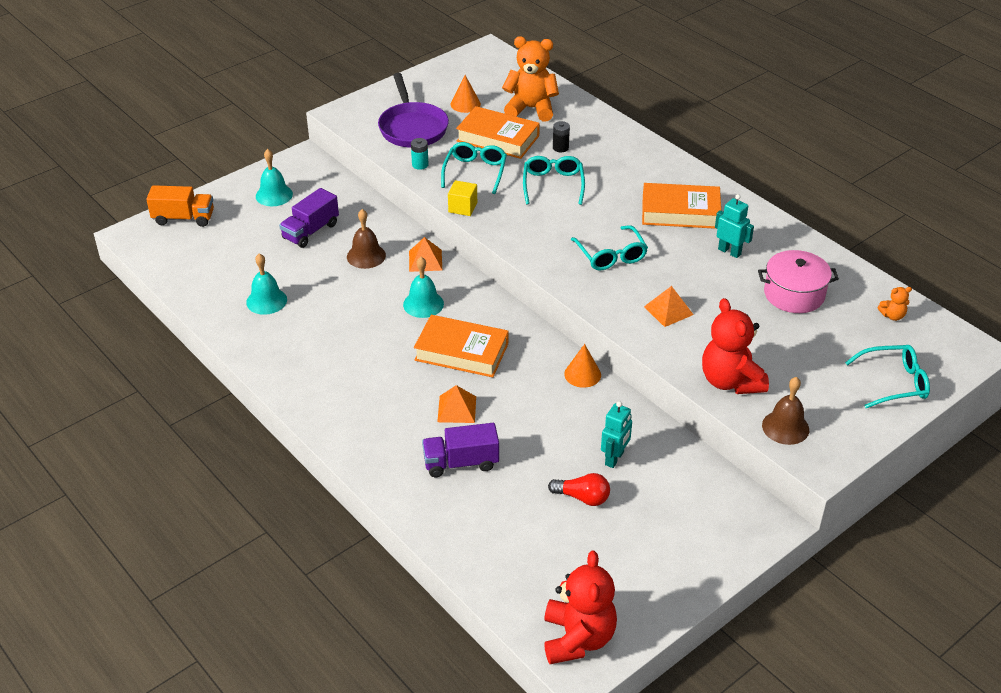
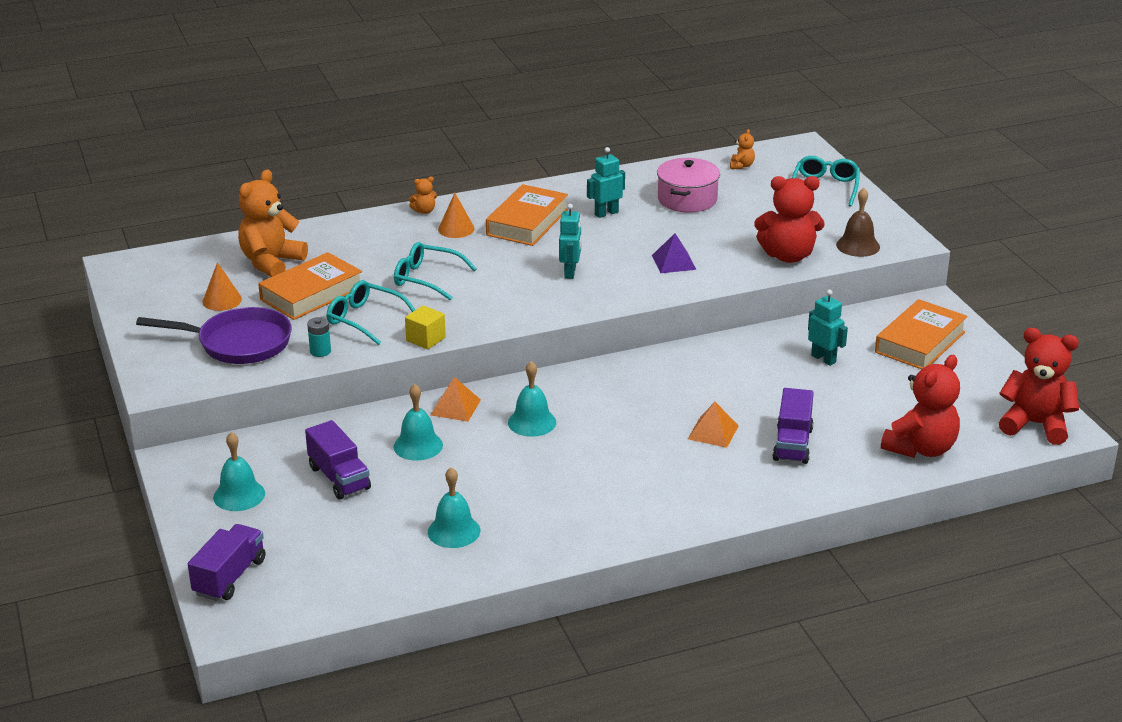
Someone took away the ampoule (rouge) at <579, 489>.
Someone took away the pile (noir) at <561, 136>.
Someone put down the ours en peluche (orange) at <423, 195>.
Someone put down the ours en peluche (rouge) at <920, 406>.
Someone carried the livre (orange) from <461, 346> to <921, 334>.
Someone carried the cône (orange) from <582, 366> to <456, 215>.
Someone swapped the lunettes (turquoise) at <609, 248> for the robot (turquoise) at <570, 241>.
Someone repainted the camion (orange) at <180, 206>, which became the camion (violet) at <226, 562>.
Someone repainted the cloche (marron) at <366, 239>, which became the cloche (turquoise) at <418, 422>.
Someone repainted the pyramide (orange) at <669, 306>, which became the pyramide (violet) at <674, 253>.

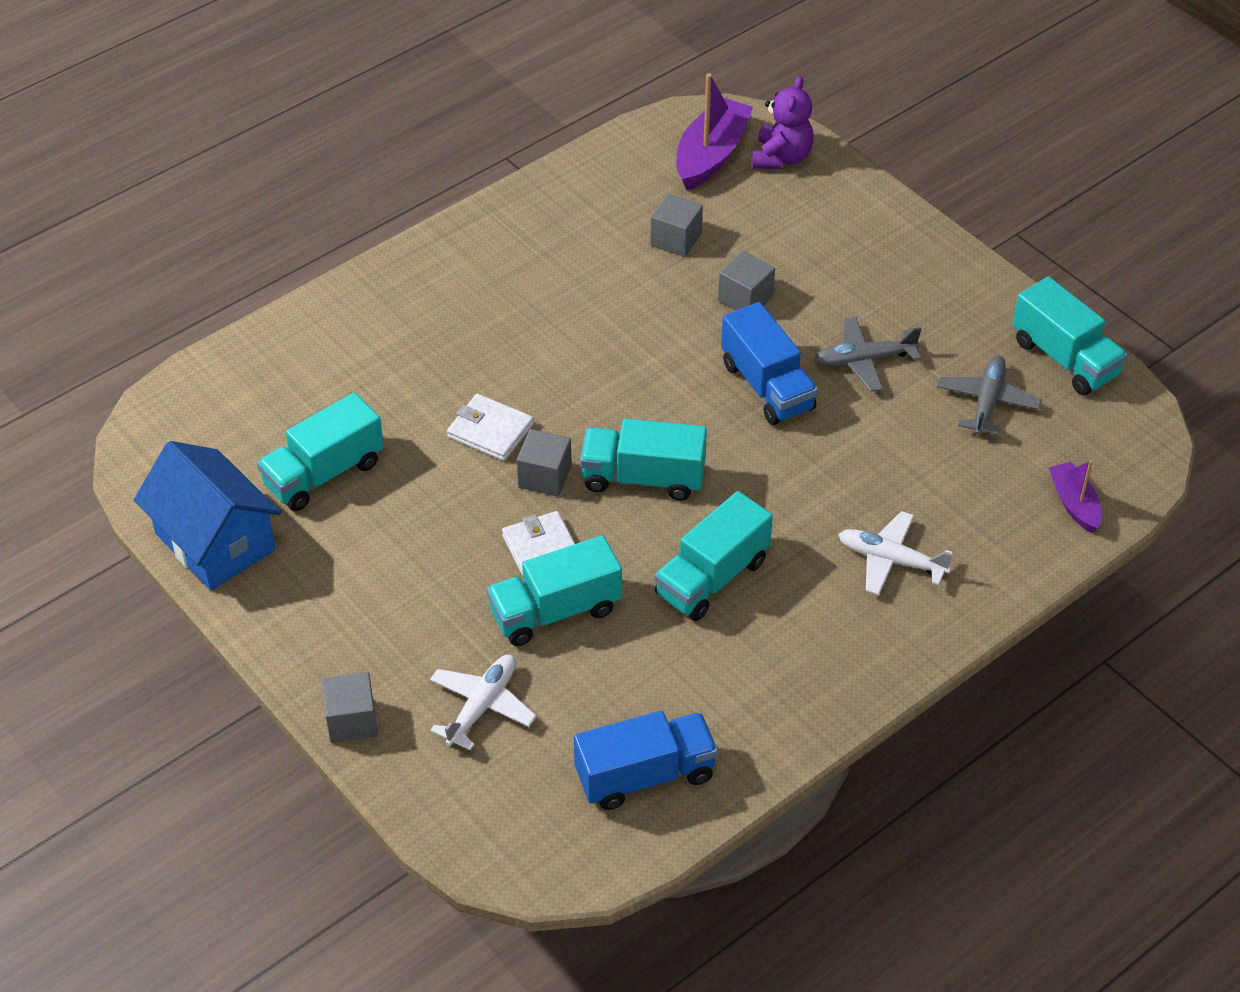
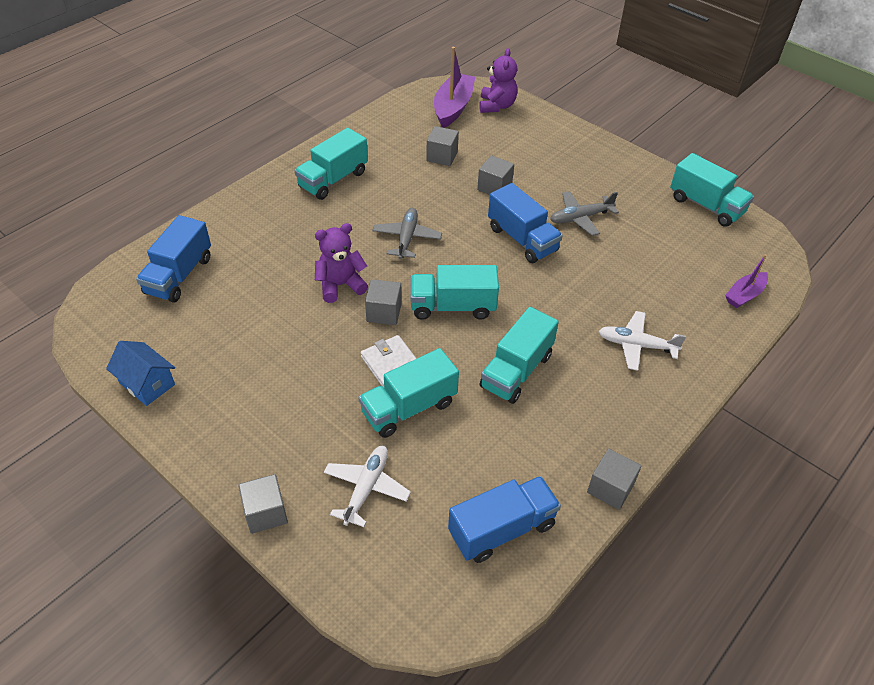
Someone put down the camion (bleu) at <173, 259>.
Someone put down the cube (gris) at <614, 479>.
Someone carried the camion (turquoise) from <320, 452> to <331, 164>.
Someone carried the avion (gris) from <989, 395> to <407, 233>.
Someone swapped the portefeuille (blanc) at <490, 427> for the ours en peluche (violet) at <341, 263>.
Someone rotated the bateau (violet) at <1075, 496> by 105 degrees counterclockwise.
Someone scaled the maison (bleu) at <207, 516> by 0.60.

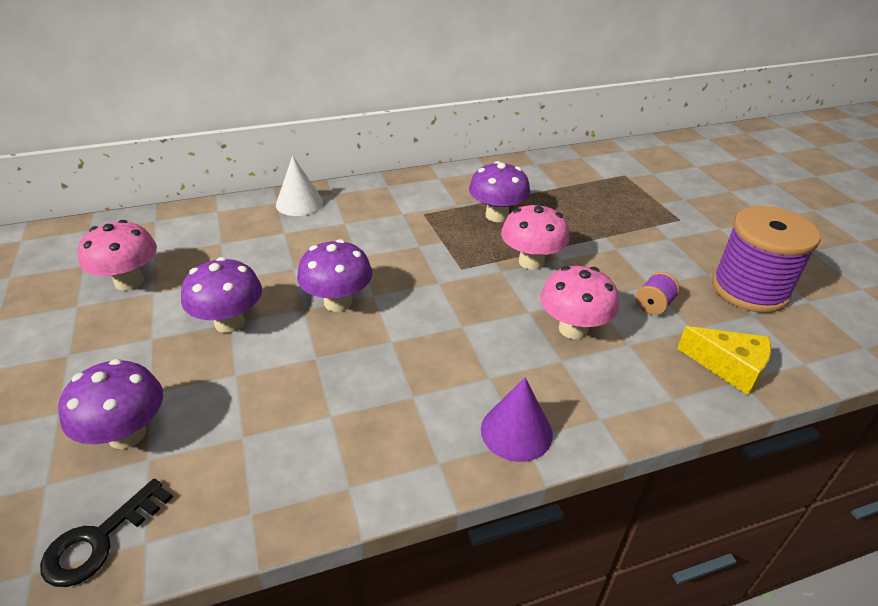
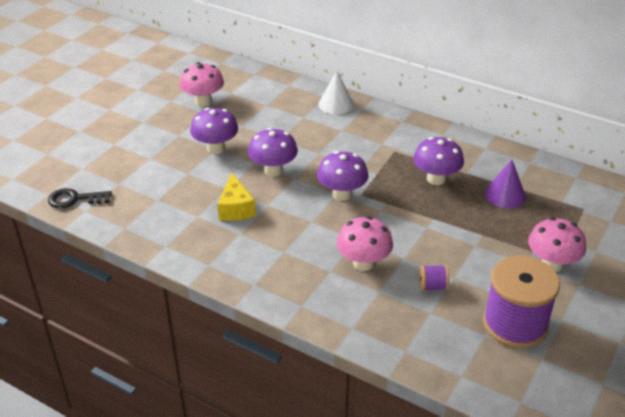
Someone carried the champignon (violet) from <110, 404> to <342, 176>.
Someone carried the cône (violet) from <517, 419> to <505, 184>.
Someone carried the champignon (rose) from <535, 236> to <557, 244>.
Someone carried the fromage (jaune) from <724, 360> to <236, 196>.

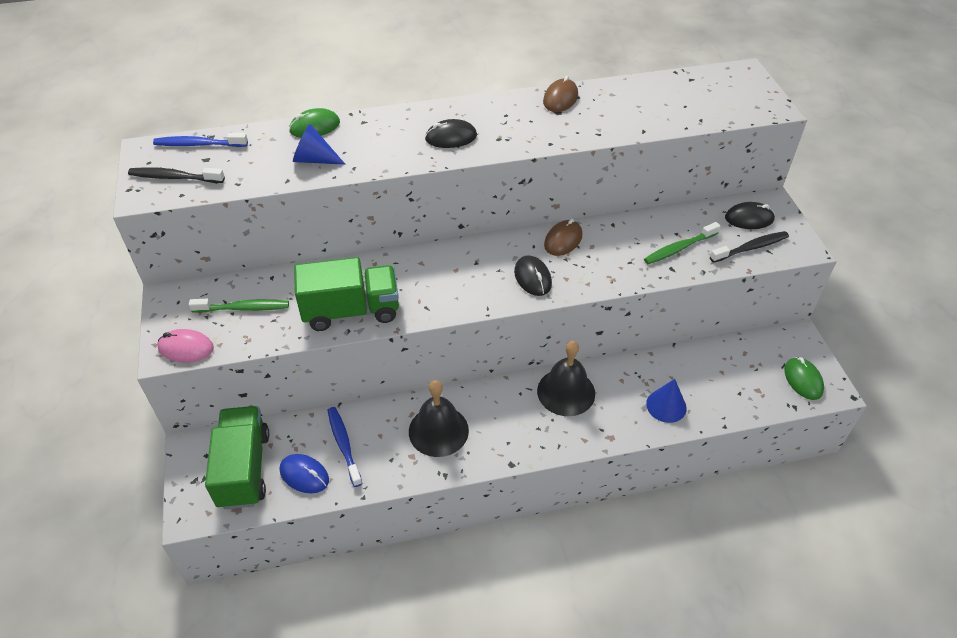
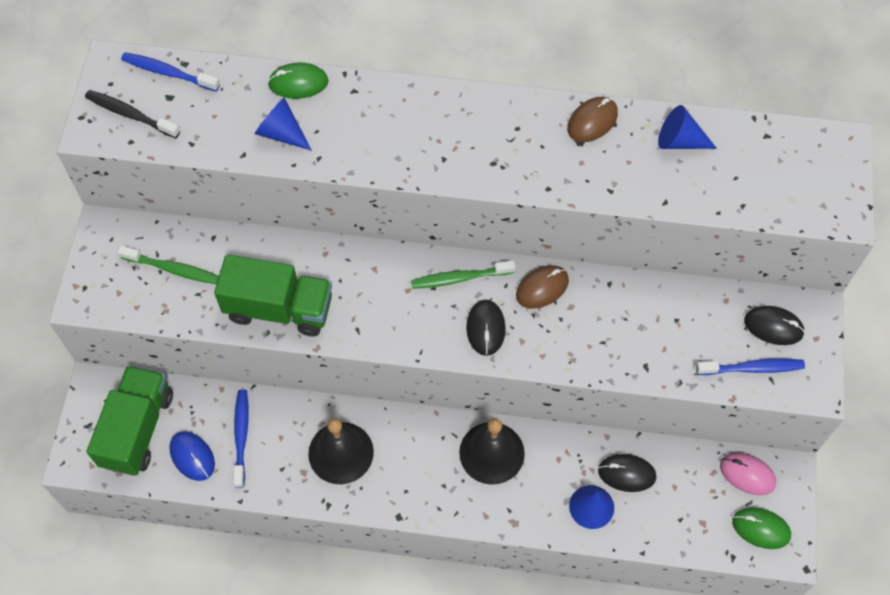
Someone put down the cône (bleu) at <687, 127>.
Someone carried the souris (rose) from <185, 346> to <748, 473>.
Someone carried the souris (noir) from <451, 133> to <627, 473>.
Someone carried the brosse à dents (vert) from <682, 243> to <463, 274>.
Someone repainted the brosse à dents (noir) at <749, 247>, which became the brosse à dents (bleu) at <750, 367>.
Someone rotated the souris (vert) at <804, 378> by 75 degrees counterclockwise.

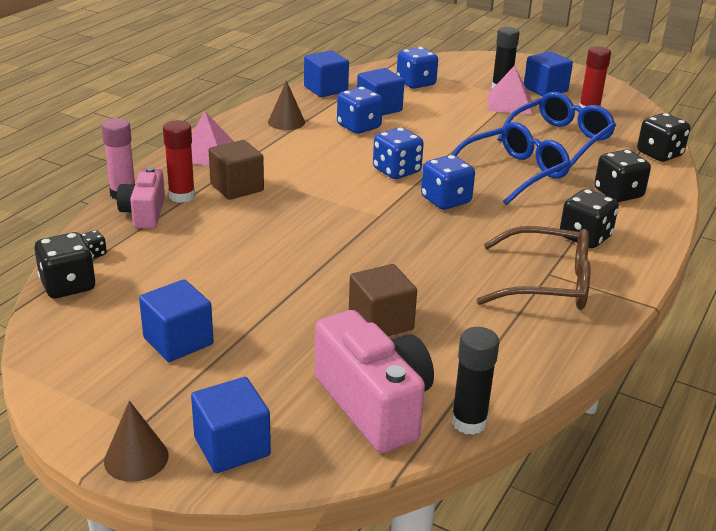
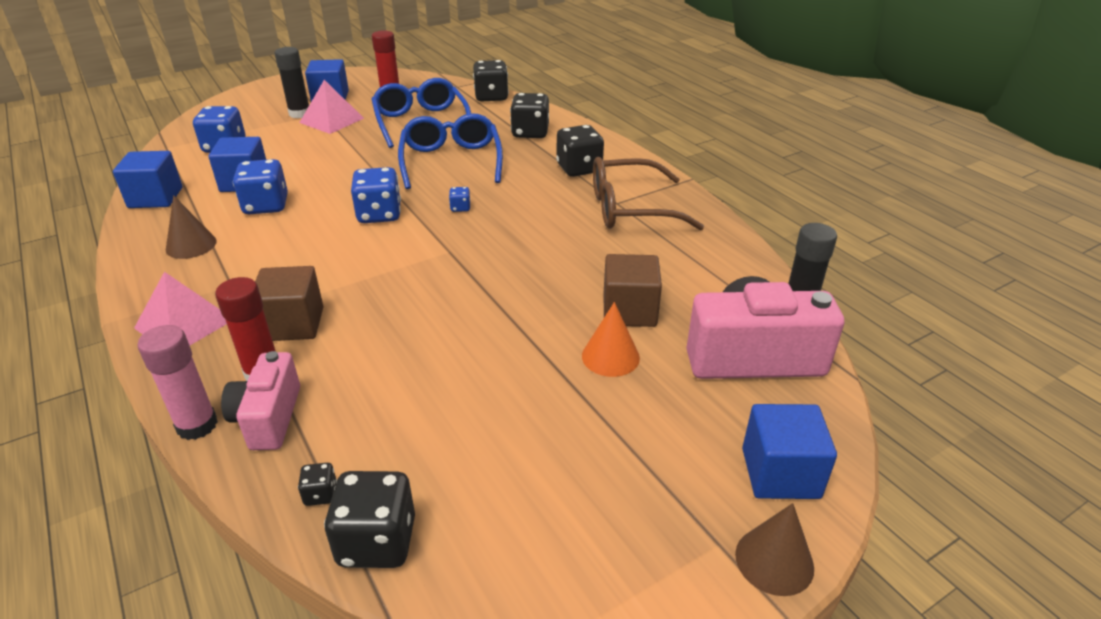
Someone took away the cube (bleu) at <176, 320>.
Someone put down the cône (orange) at <611, 339>.
Someone rotated the appareil photo (rose) at <141, 197> by 60 degrees clockwise.
Someone rotated the lunettes (marron) at <533, 268> by 135 degrees counterclockwise.
Someone scaled the dé (bleu) at <448, 182> by 0.47.

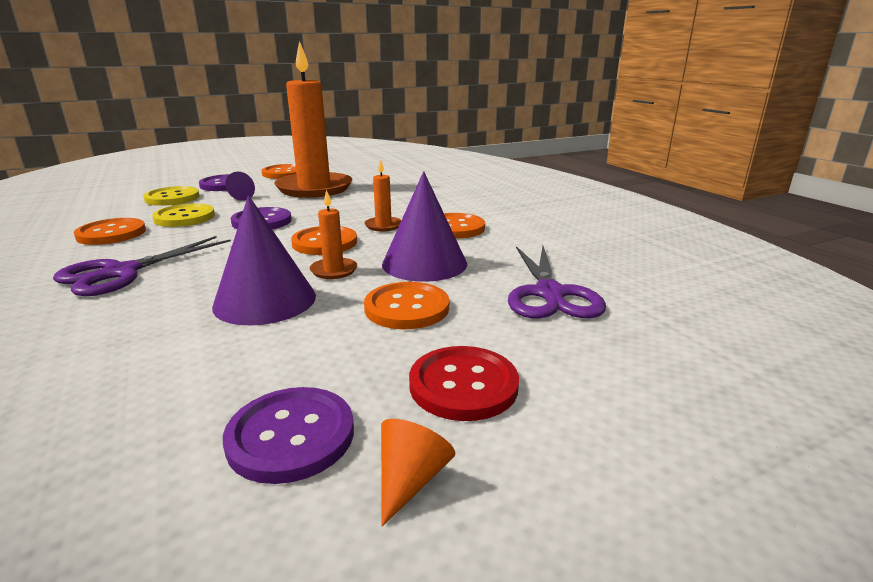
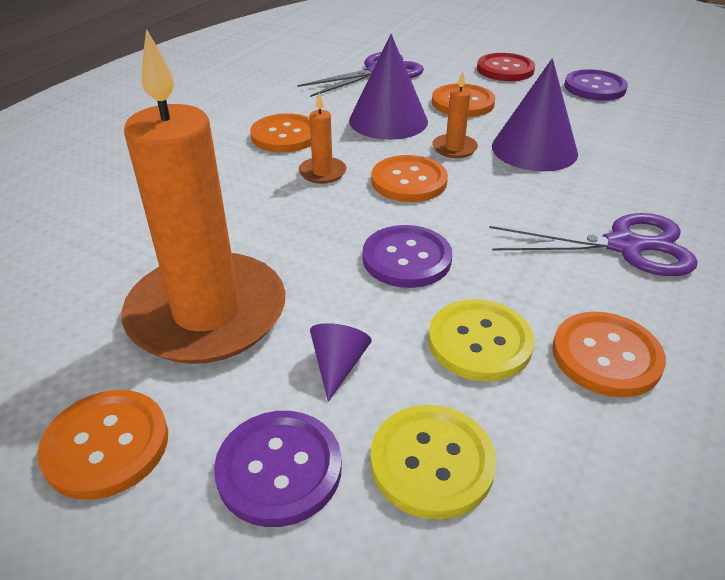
Someone took away the cône (orange) at <418, 472>.

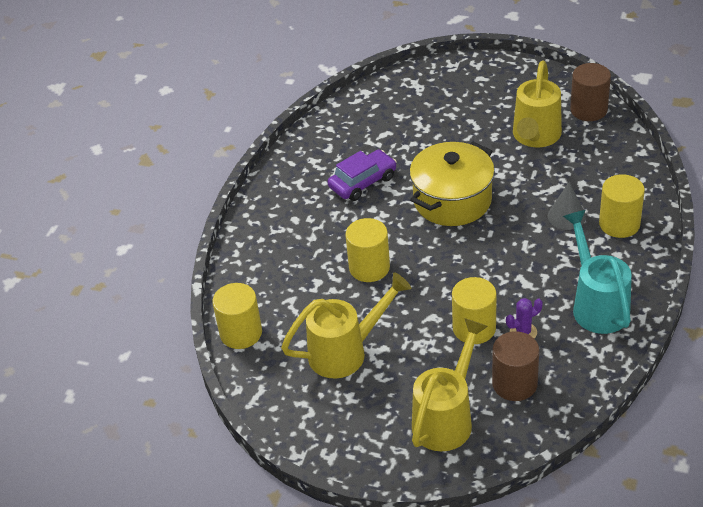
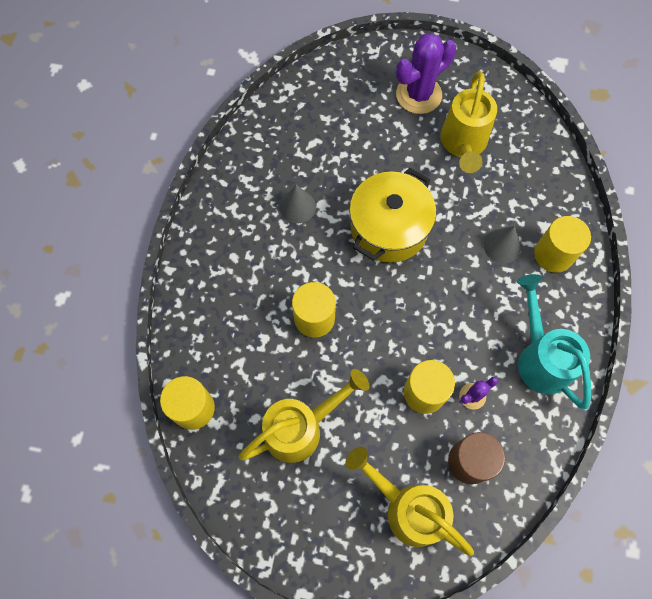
Someone took away the cylindre (marron) at <590, 92>.
Someone put down the cactus (violet) at <426, 73>.
Someone swapped the voiture (violet) at <362, 175> for the cône (gris) at <298, 204>.
Someone rotated the arrosoir (jaune) at <450, 384> by 75 degrees counterclockwise.

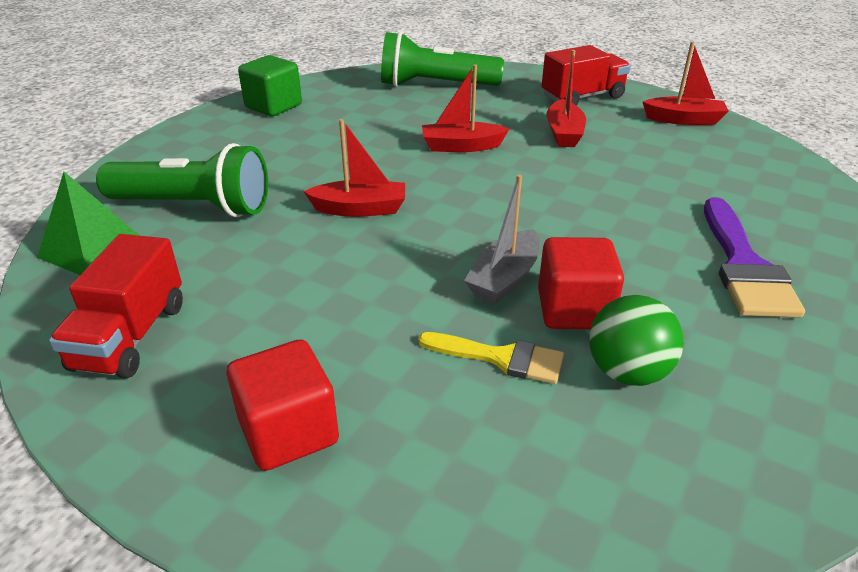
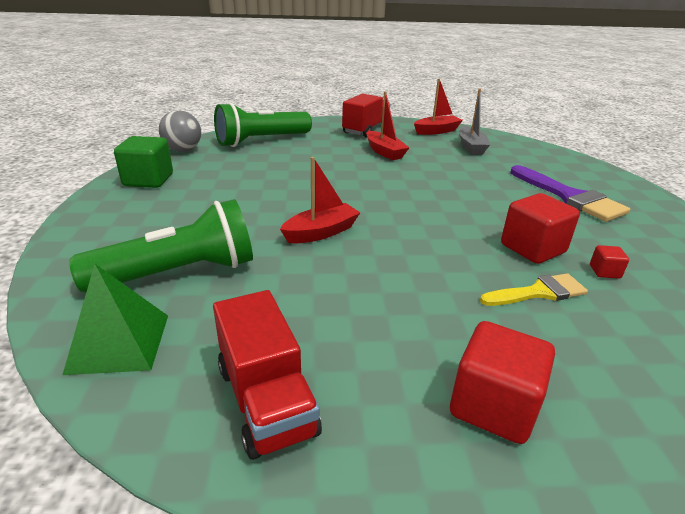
Someone took away the bateau (rouge) at <465, 108>.
Someone put down the balle (gris) at <180, 131>.
Someone carried the bateau (gris) from <502, 239> to <474, 122>.
Someone swapped the balle (vert) at <636, 340> for the cube (rouge) at <609, 262>.

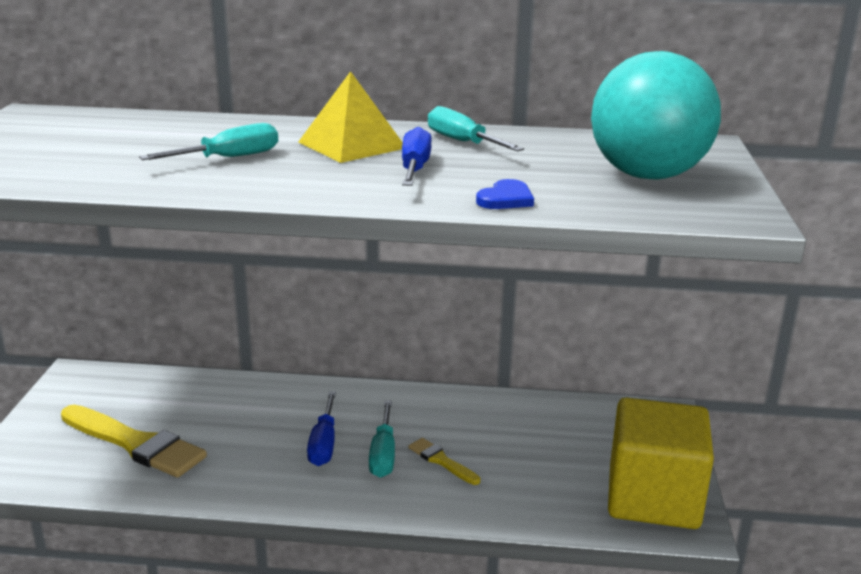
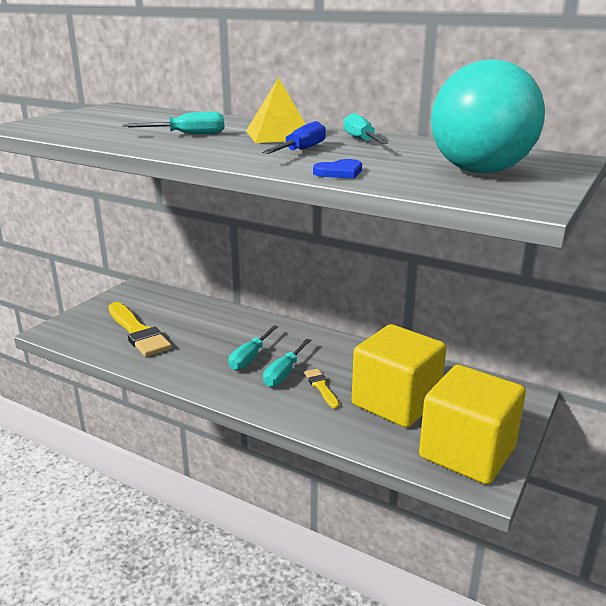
Someone put down the cube (jaune) at <399, 376>.
Someone repainted the tournevis (bleu) at <321, 428>, which became the tournevis (turquoise) at <253, 347>.

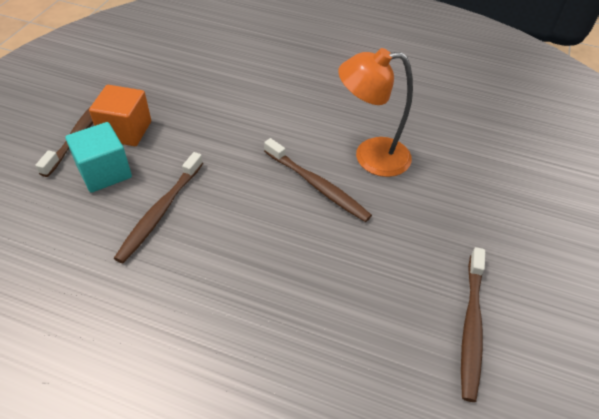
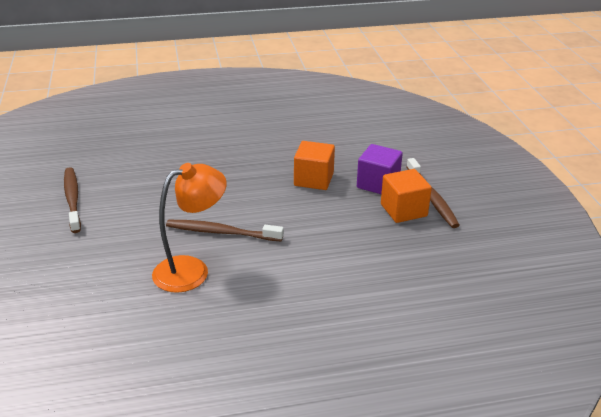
Someone swapped the brosse à dents (marron) at <158, 207> for the cube (orange) at <314, 165>.
Someone repainted the cube (turquoise) at <98, 157>, which became the cube (violet) at <380, 169>.

